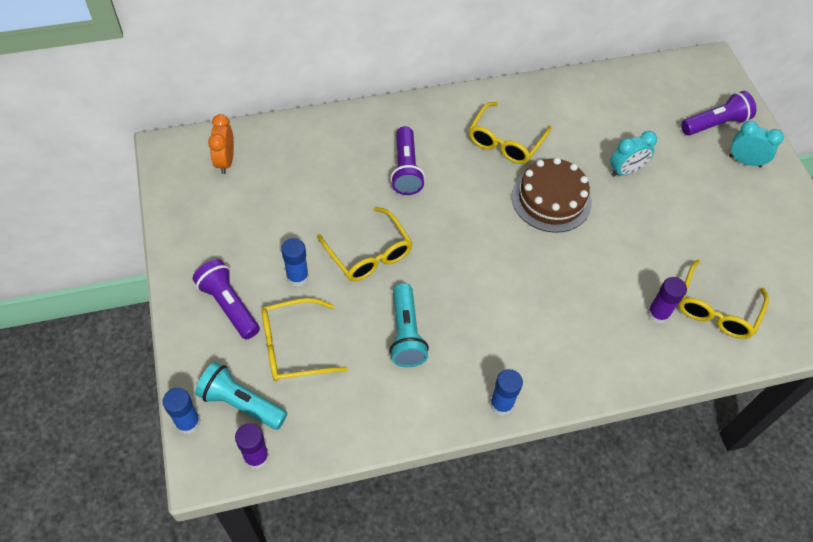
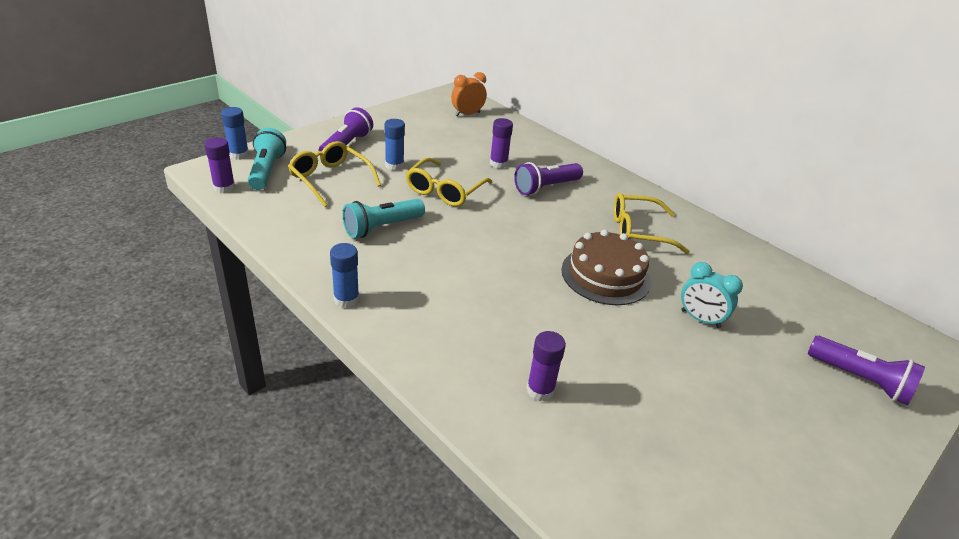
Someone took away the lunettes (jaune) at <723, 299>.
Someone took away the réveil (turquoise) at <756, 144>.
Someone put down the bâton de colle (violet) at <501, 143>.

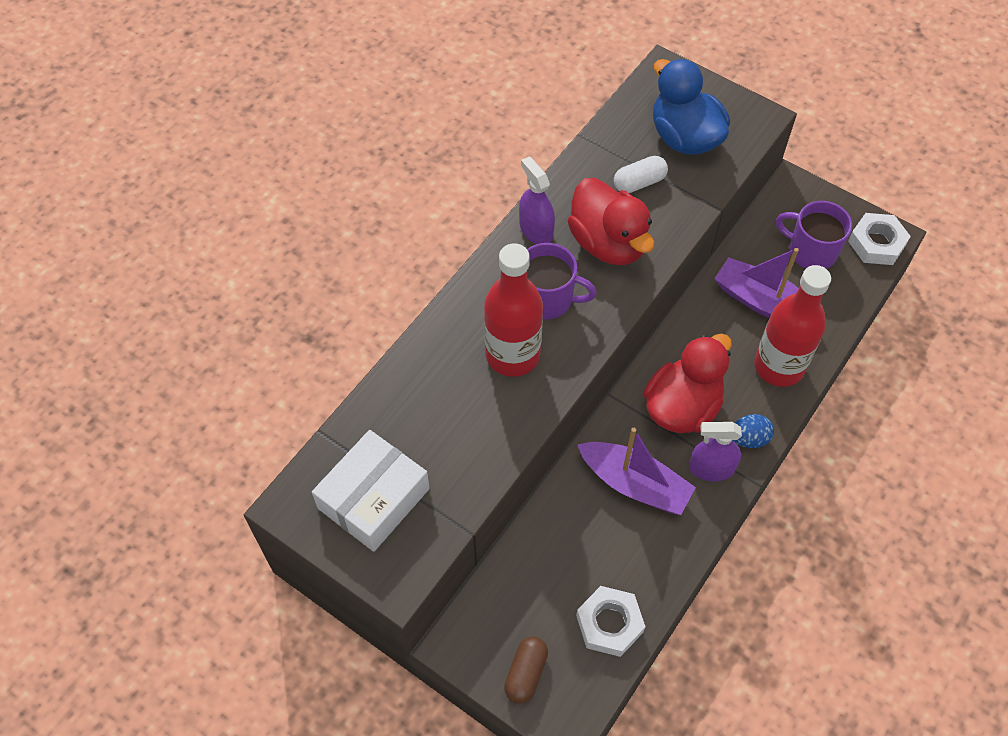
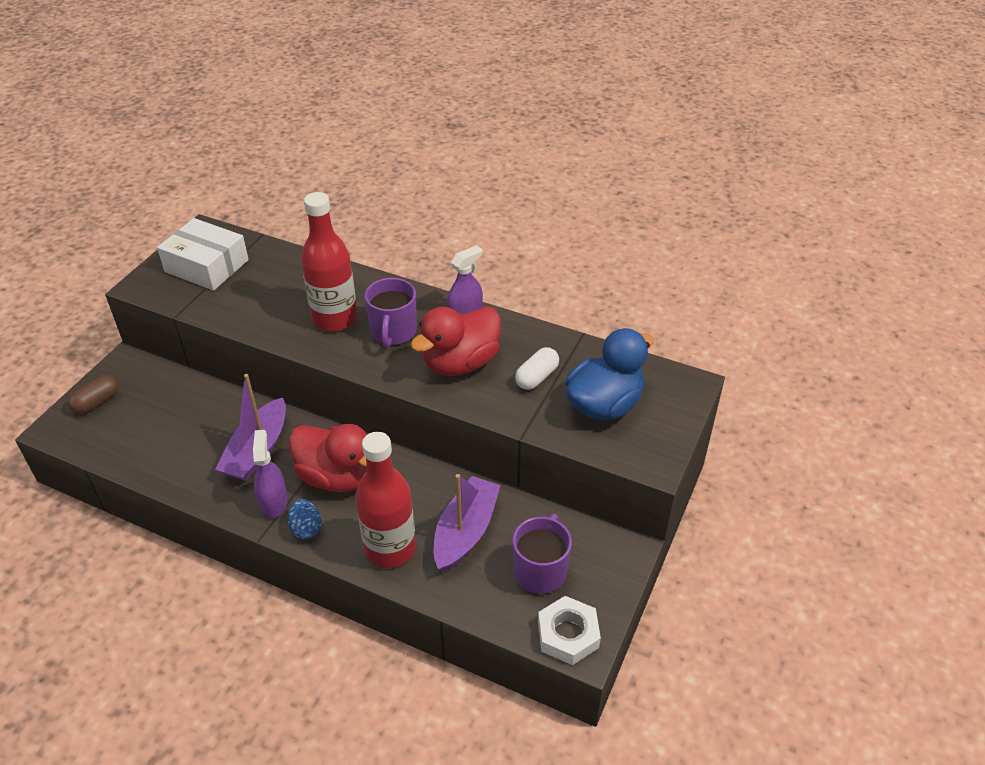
Someone took away the écrou (blanc) at <611, 621>.
Someone rotated the gélule (marron) at <526, 670> by 60 degrees counterclockwise.
Someone rotated the gélule (blanc) at <641, 174> by 75 degrees clockwise.

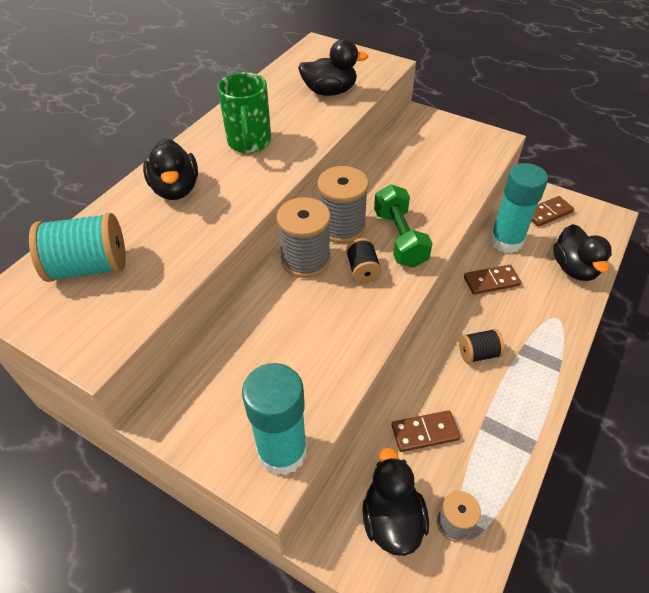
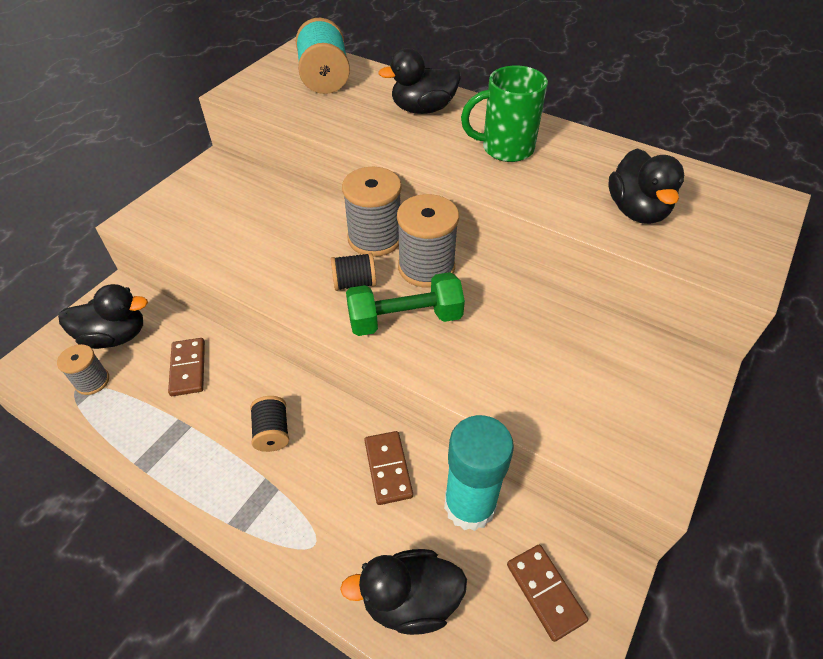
Someone took away the bâton de colle (turquoise) at <274, 419>.

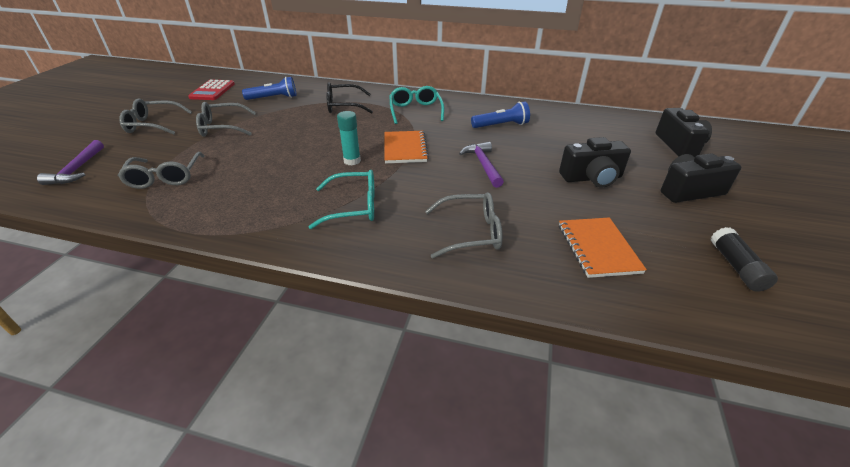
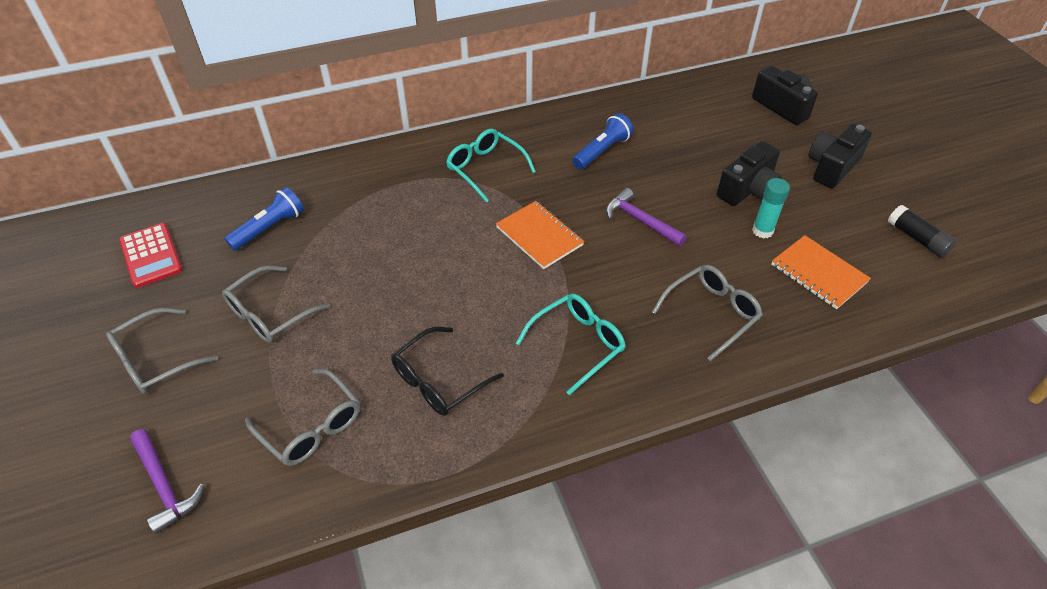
Someone carried the lunettes (noir) from <349, 98> to <447, 371>.
Someone carried the bâton de colle (turquoise) from <349, 138> to <771, 208>.

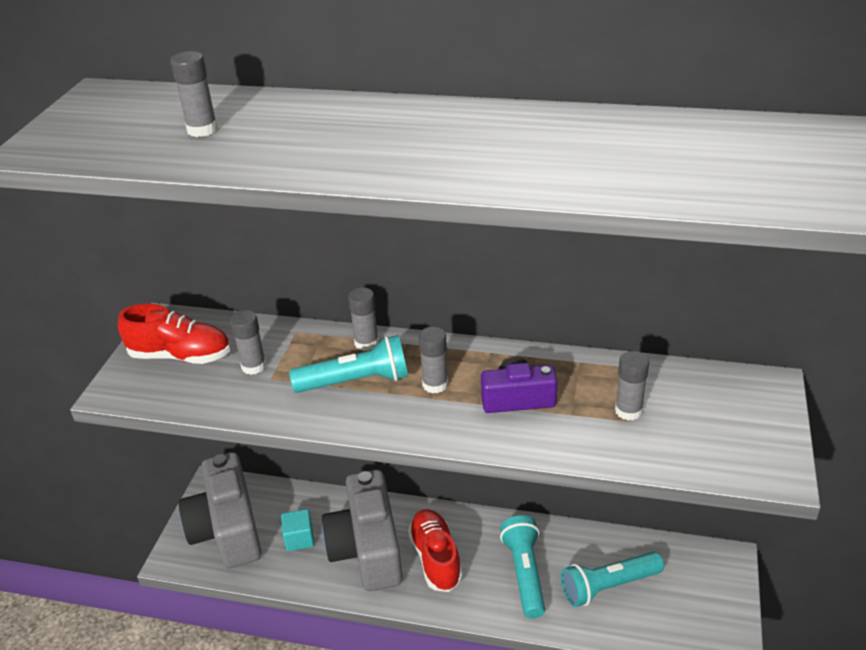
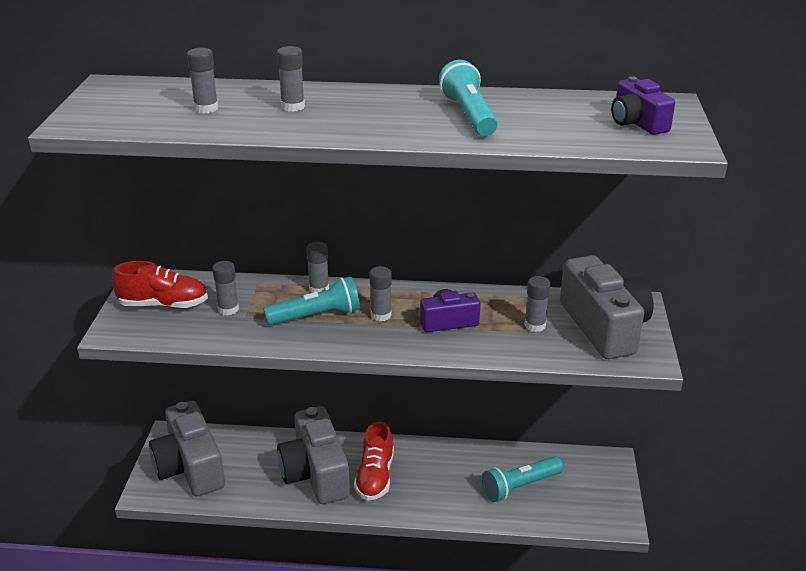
Someone took away the cube (turquoise) at <297, 530>.
Someone put down the bâton de colle (gris) at <291, 79>.
Someone put down the appareil photo (gris) at <607, 307>.
Someone put down the appareil photo (violet) at <643, 105>.
Someone carried the lampe de poche (turquoise) from <522, 567> to <468, 98>.
Someone rotated the chaussure (rouge) at <435, 550> by 150 degrees counterclockwise.

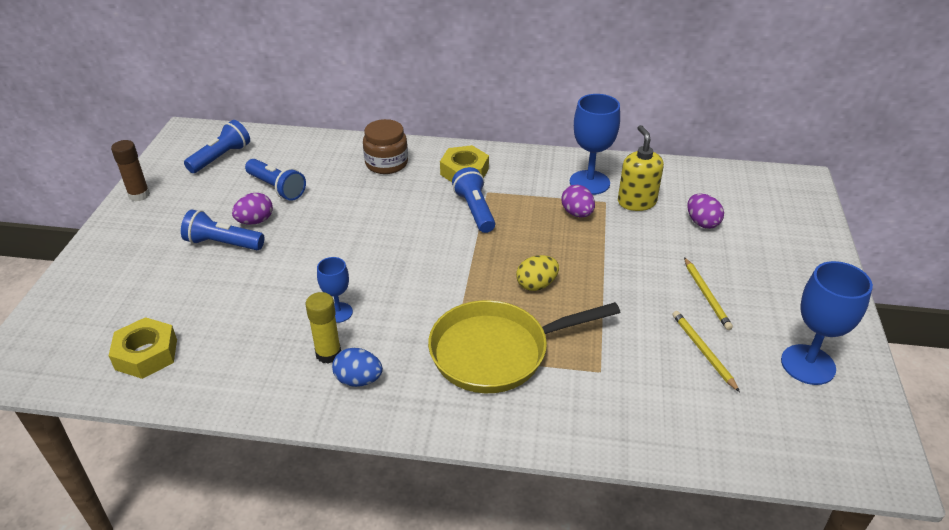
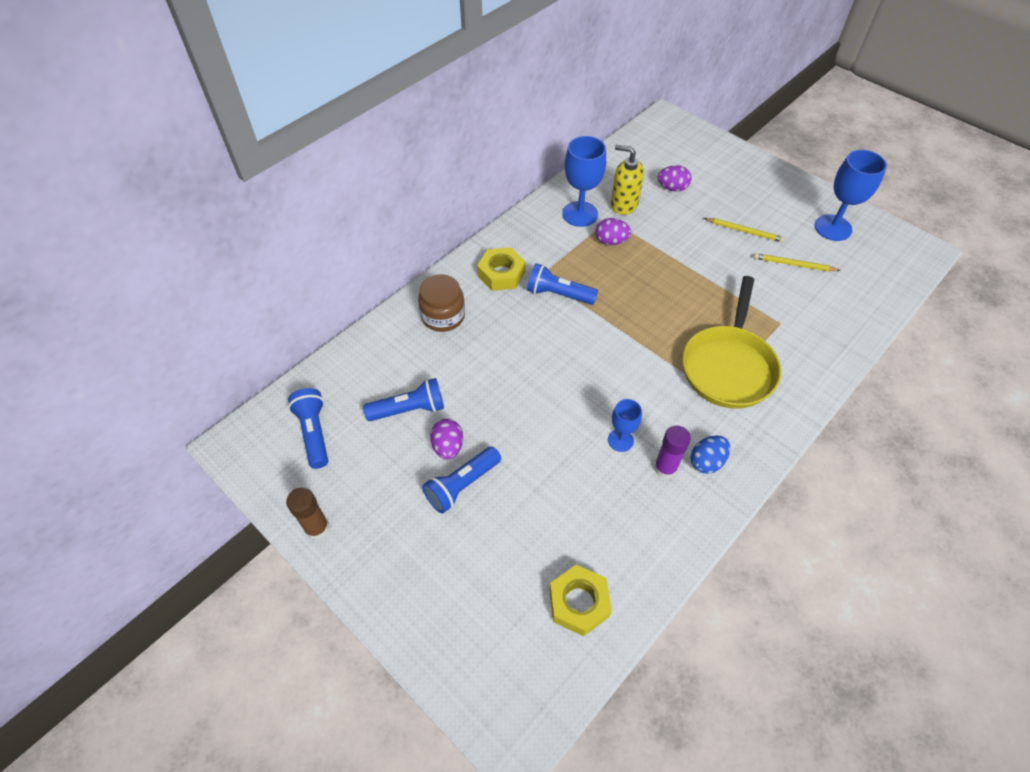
Someone took away the œuf (jaune) at <537, 273>.
Someone repainted the bâton de colle (jaune) at <323, 328>, which became the bâton de colle (violet) at <672, 452>.

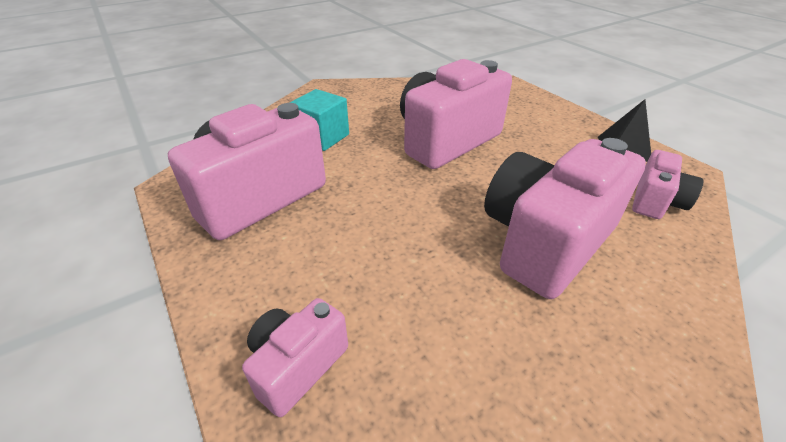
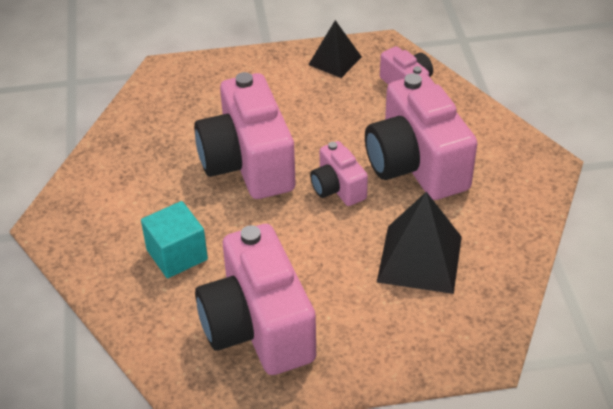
Someone put down the pyramide (noir) at <419, 243>.
Someone carried the appareil photo (rose) from <295, 357> to <339, 173>.

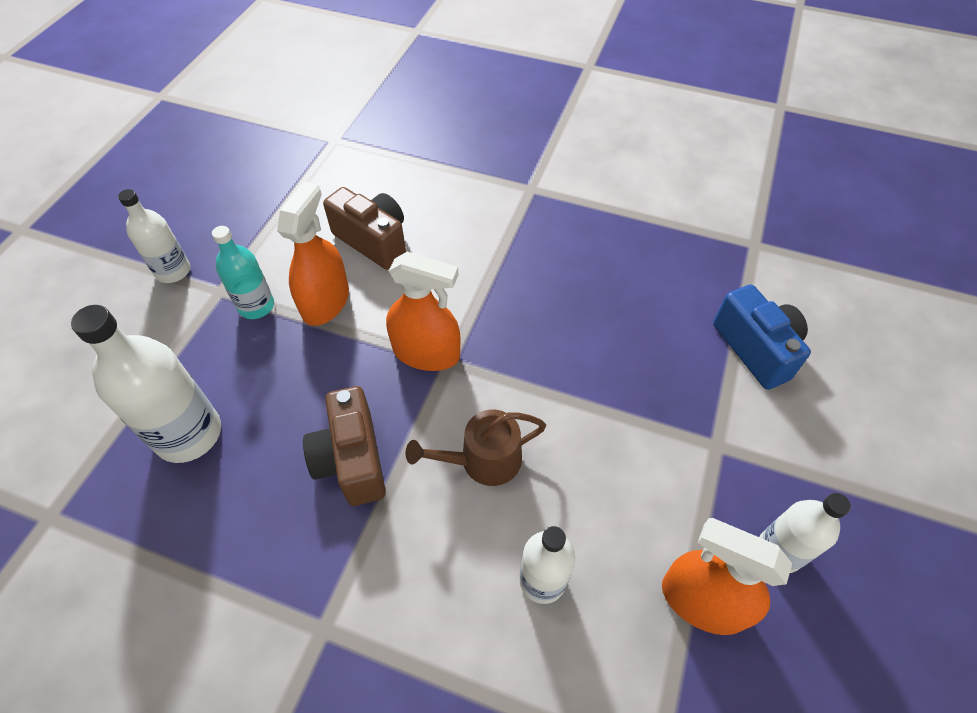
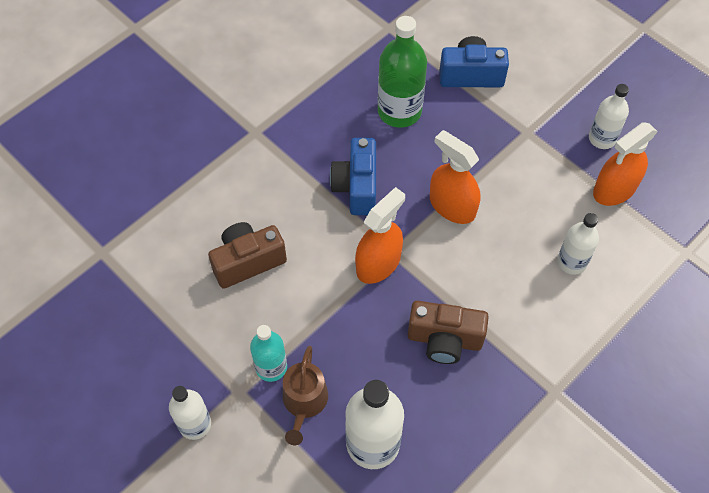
Someone put down the appareil photo (bleu) at <353, 176>.
Someone put down the bouteille (vert) at <402, 72>.
Someone carried the vaporisateur (orange) from <313, 254> to <455, 177>.
Someone carried the arrosoir (marron) from <476, 448> to <305, 395>.

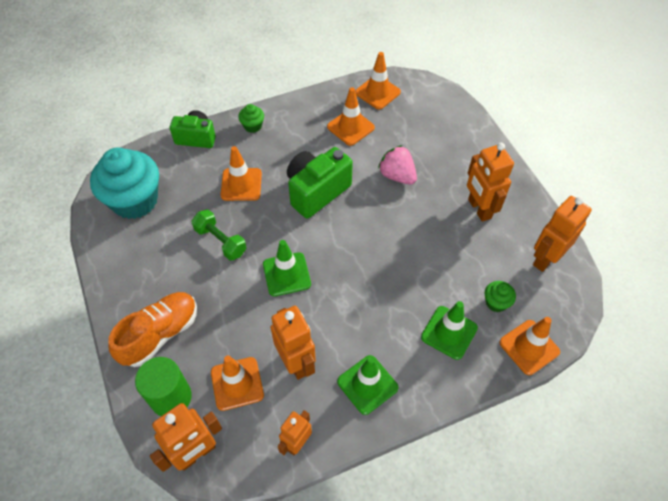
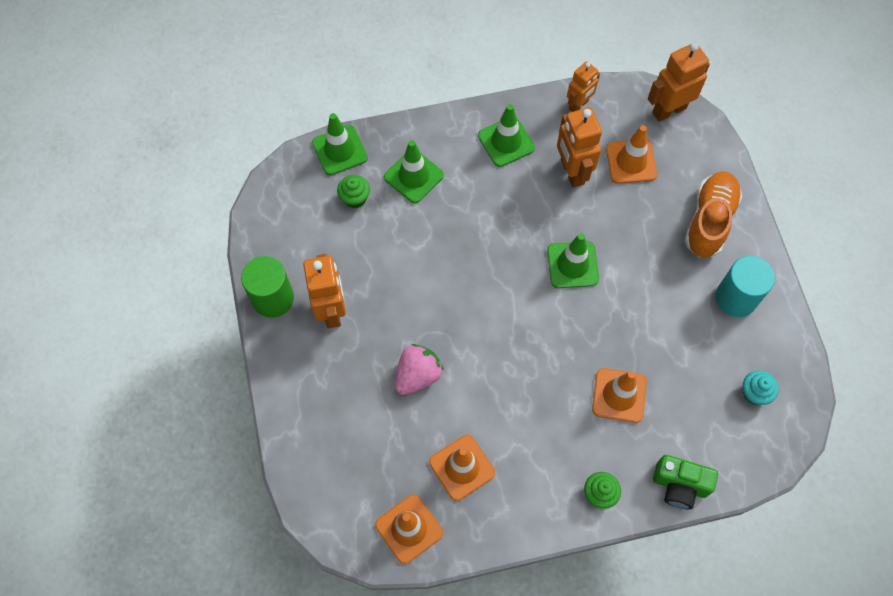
Someone took away the haltère (vert) at <219, 235>.
Someone took away the appareil photo (vert) at <320, 183>.
Someone took away the robot (orange) at <562, 234>.
Someone put down the cylindre (turquoise) at <745, 286>.
Someone carried the cylindre (vert) from <163, 386> to <267, 287>.
Someone repainted the cône de chantier (orange) at <530, 346>, which became the cône de chantier (vert) at <340, 144>.
Someone rotated the chaussure (orange) at <153, 329> by 150 degrees clockwise.
Someone rotated the fraise (rose) at <397, 165> by 105 degrees counterclockwise.
Someone scaled the muffin (turquoise) at <124, 183> by 0.43.

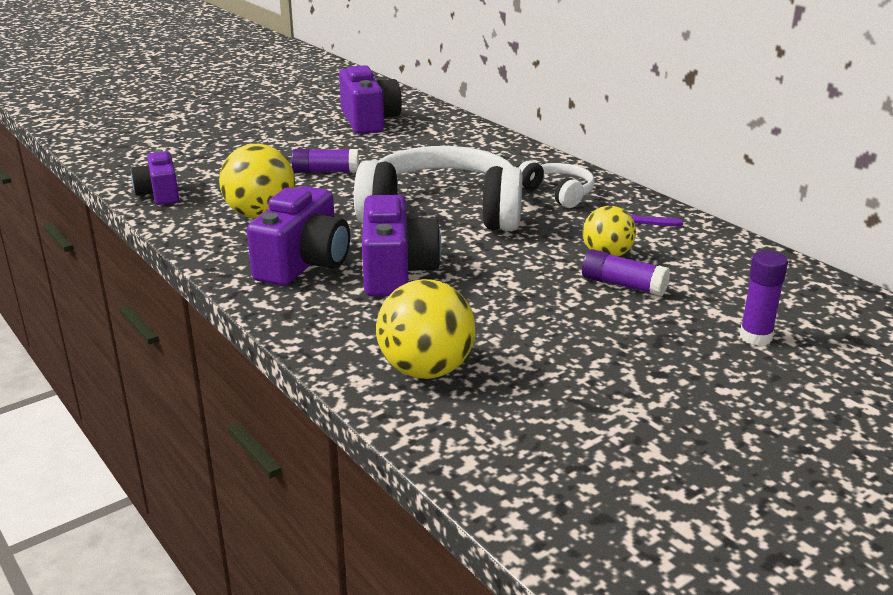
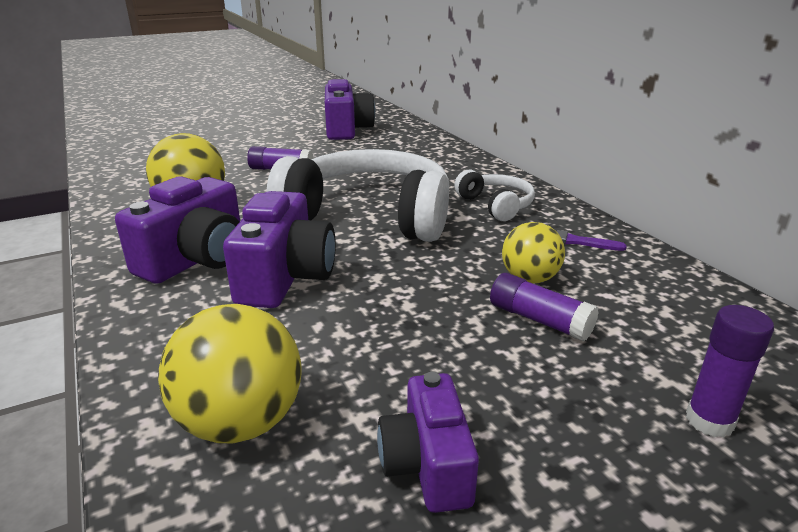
Someone carried the appareil photo (violet) from <155, 177> to <428, 442>.

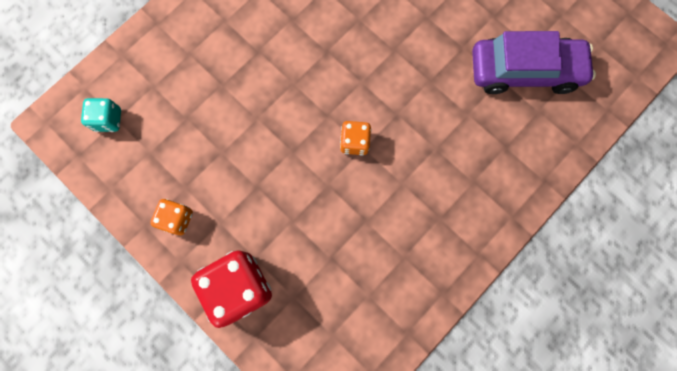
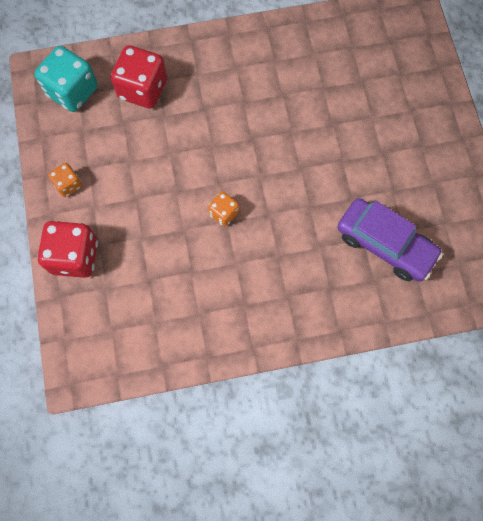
Someone put down the dé (rouge) at <139, 76>.
Someone scaled the dé (turquoise) at <101, 115> by 1.89.

